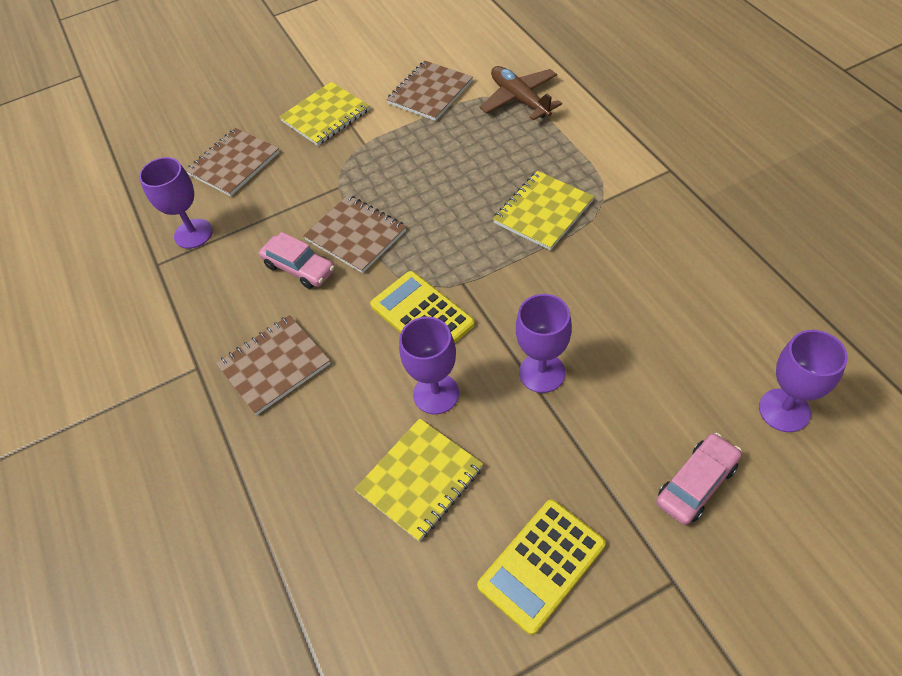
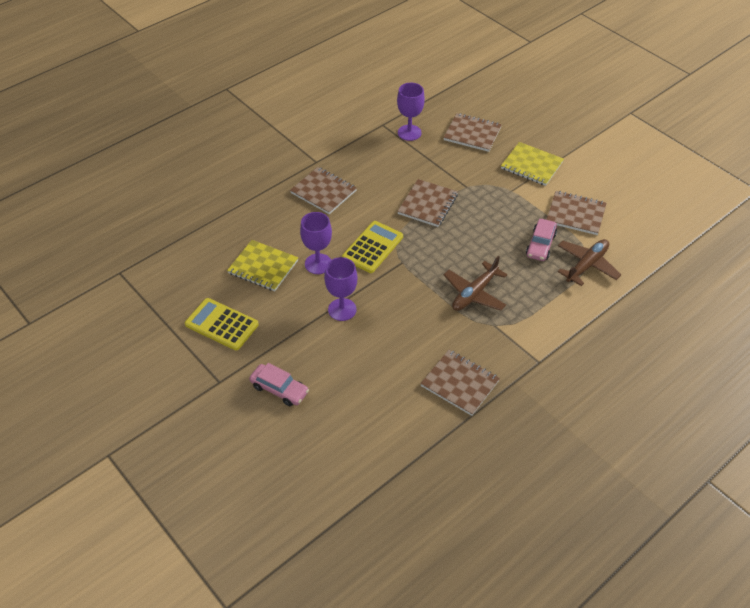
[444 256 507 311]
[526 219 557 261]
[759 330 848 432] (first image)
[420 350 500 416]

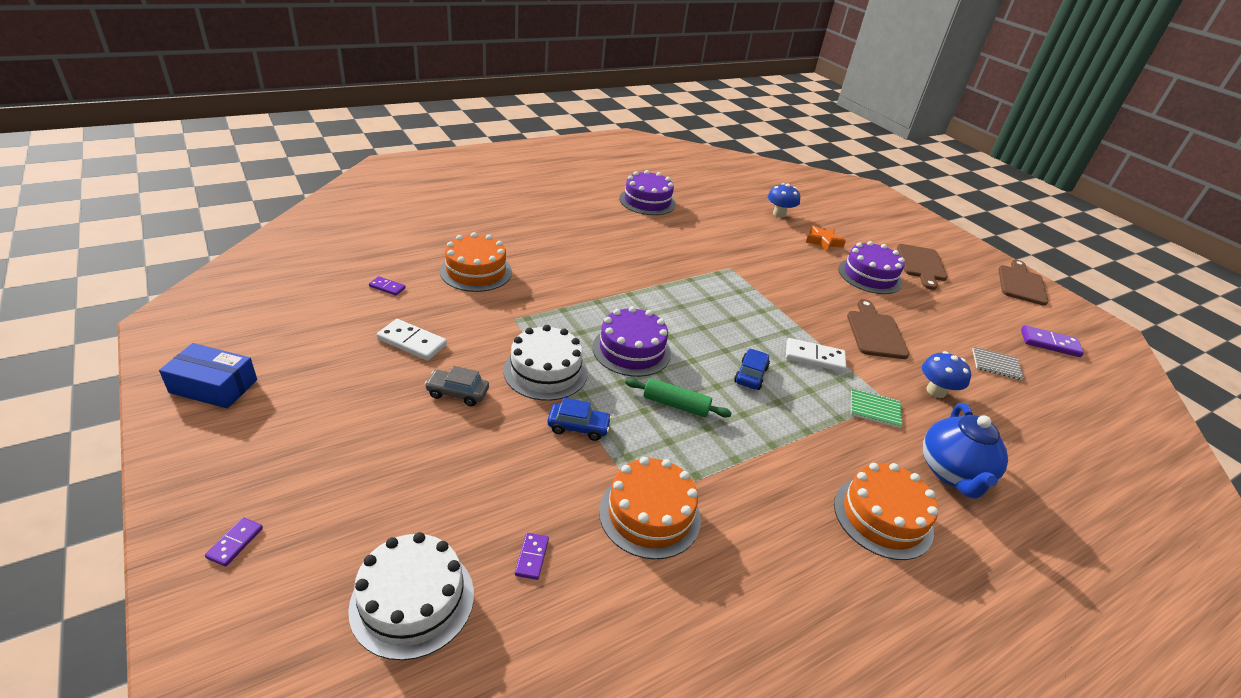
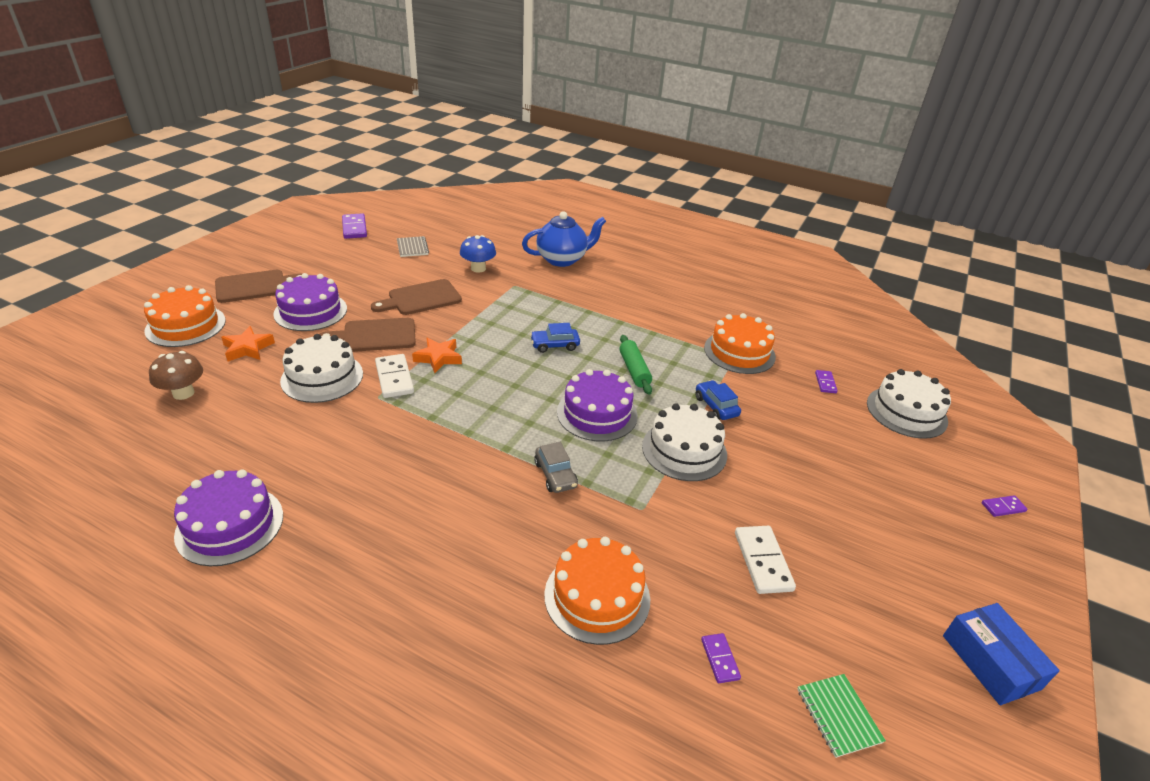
[149 351 203 400]
[320 318 416 352]
[375 354 414 398]
[534 442 578 493]
[797 674 886 758]
[144 285 226 347]
[815 370 838 393]
[280 334 363 403]
[412 338 462 373]

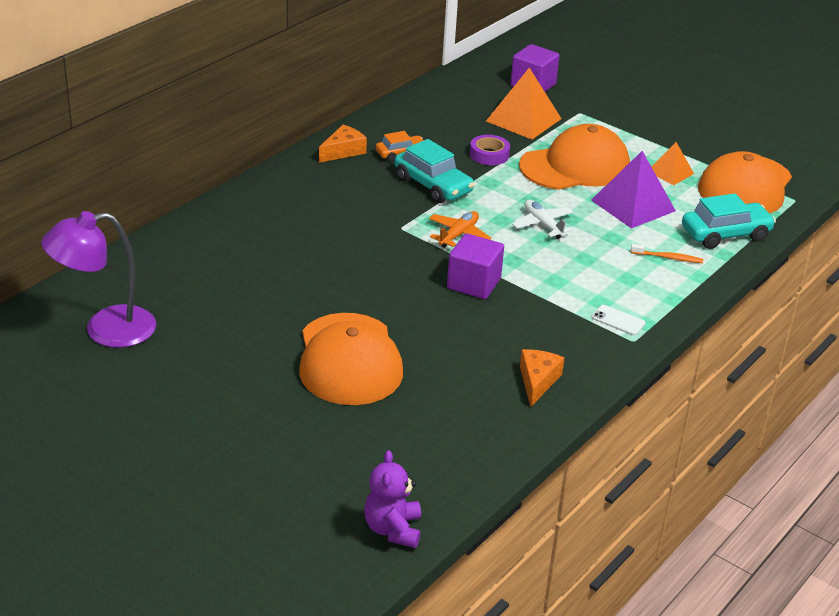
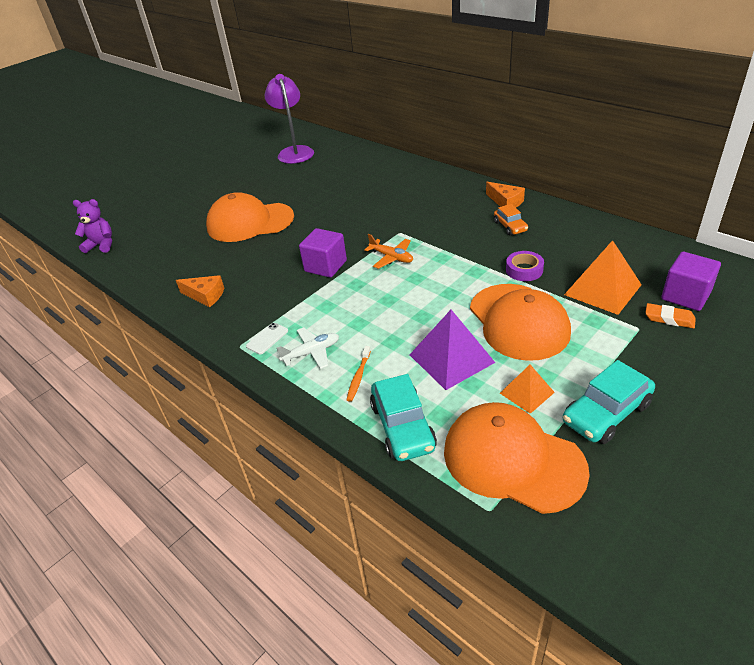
[563 360 655 444]
[277 327 339 369]
[645 303 696 328]

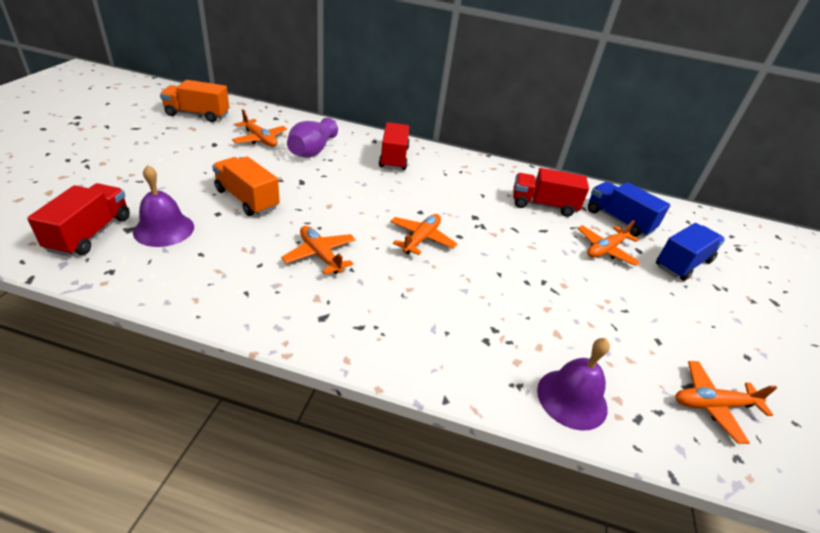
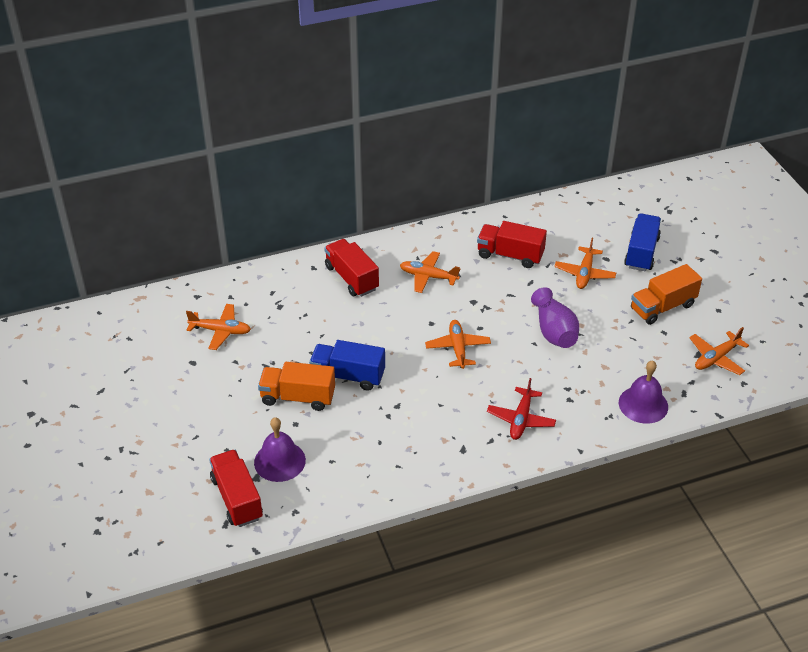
[631 264 702 325]
[531 287 579 348]
[477 221 547 268]
[309 340 385 391]
[400 251 460 293]
[487 378 556 440]

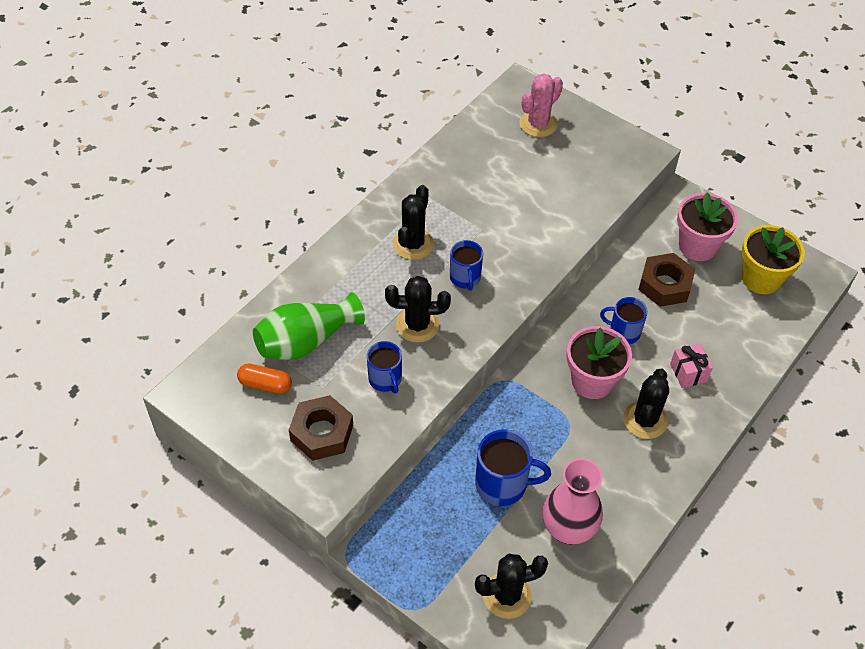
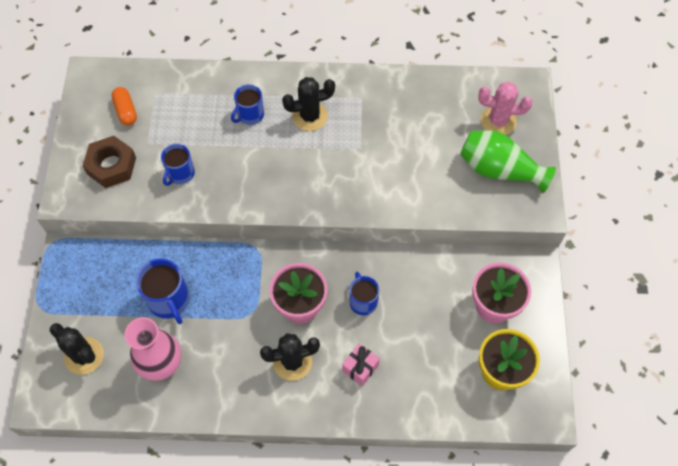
[231 84 264 125]
[638 253 695 307] (first image)
[385 276 451 343] (first image)
[460 130 556 193]

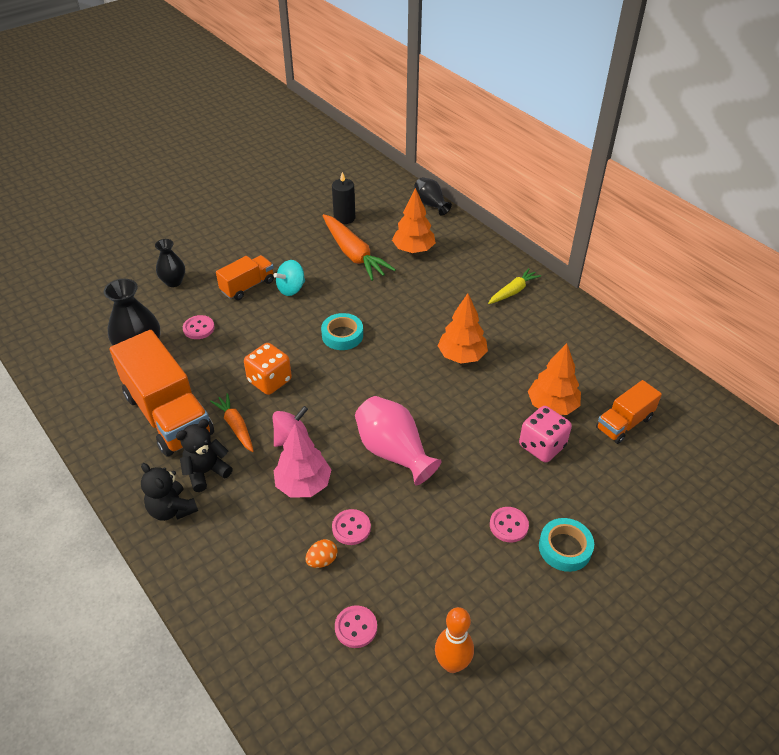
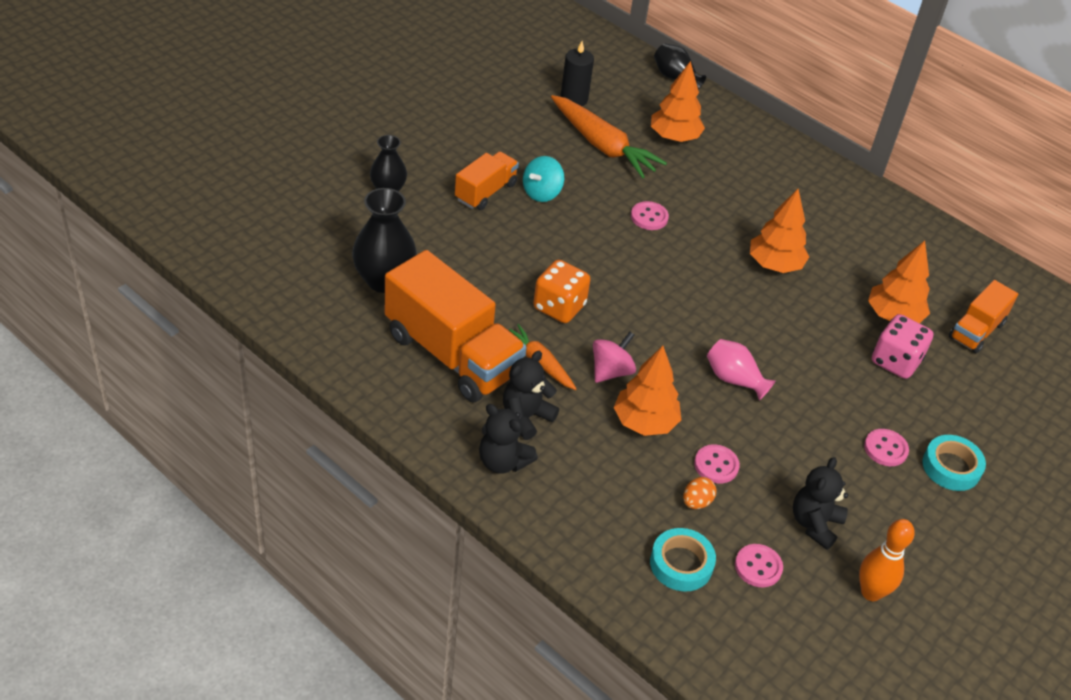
[488 268 541 304] (first image)
[650 528 716 591]
[631 201 669 230]
[707 339 775 401]
[614 346 681 436]
[793 457 848 550]

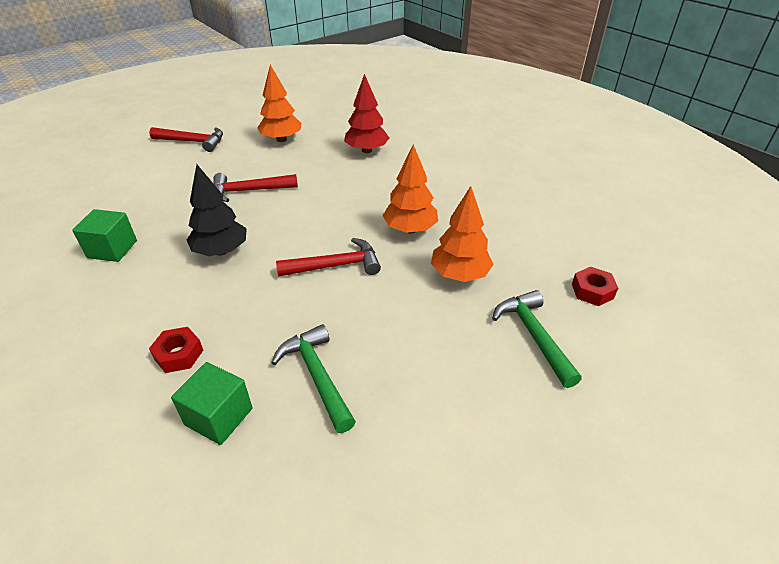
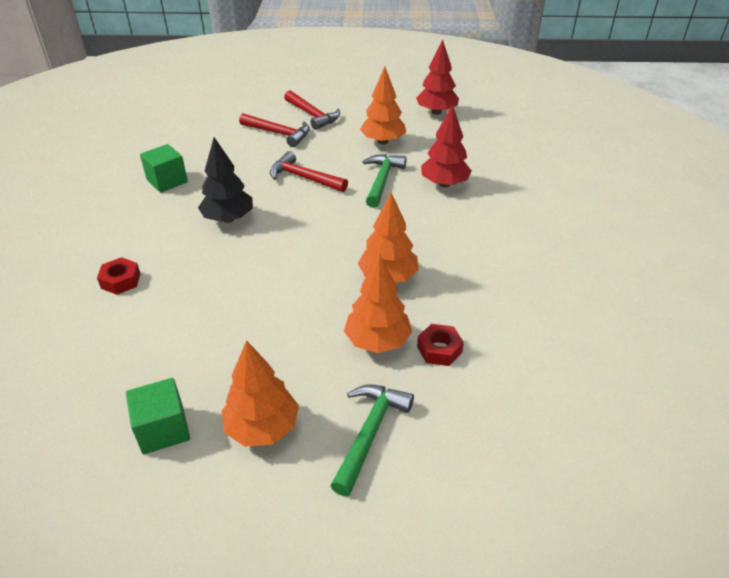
[239 113 310 147]
[417 324 464 366]
[363 154 407 208]
[126 378 190 454]
[416 40 459 115]
[222 340 299 447]

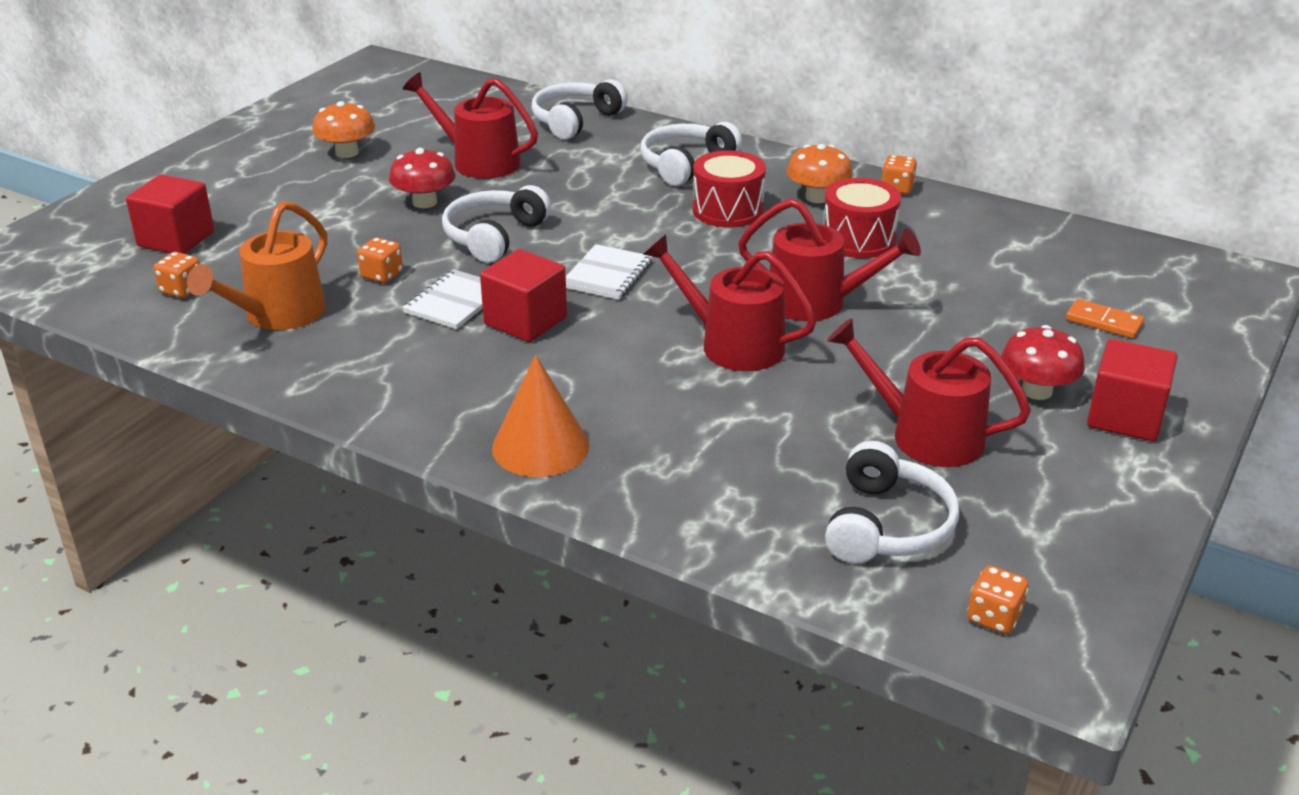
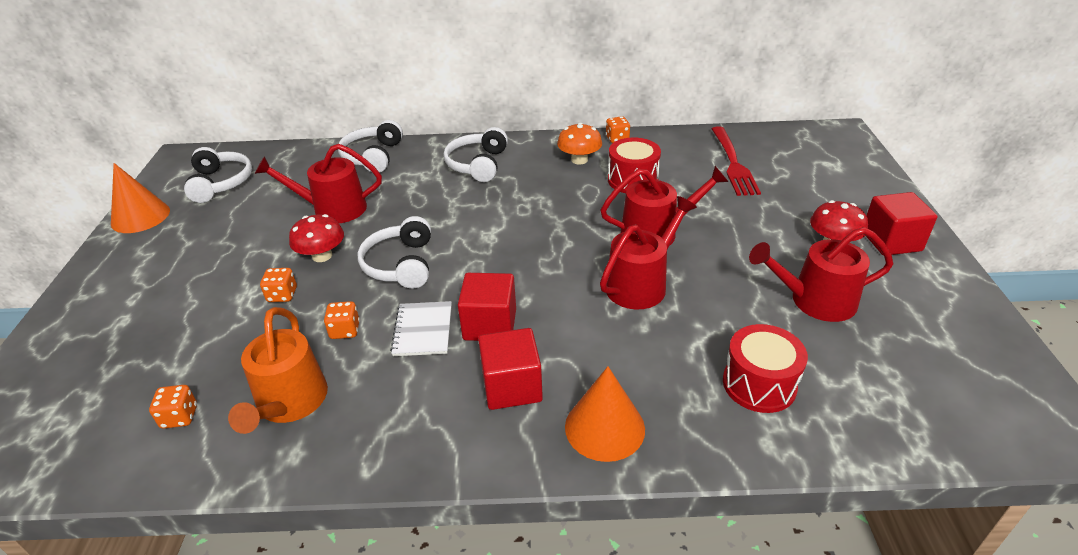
[312 101 375 158] (first image)
[723 324 808 413]
[478 328 543 410]
[600 196 697 309]
[566 244 652 300] (first image)
[1066 299 1144 338] (first image)
[184 147 252 203]
[260 268 297 302]
[712 126 761 196]
[111 163 170 233]

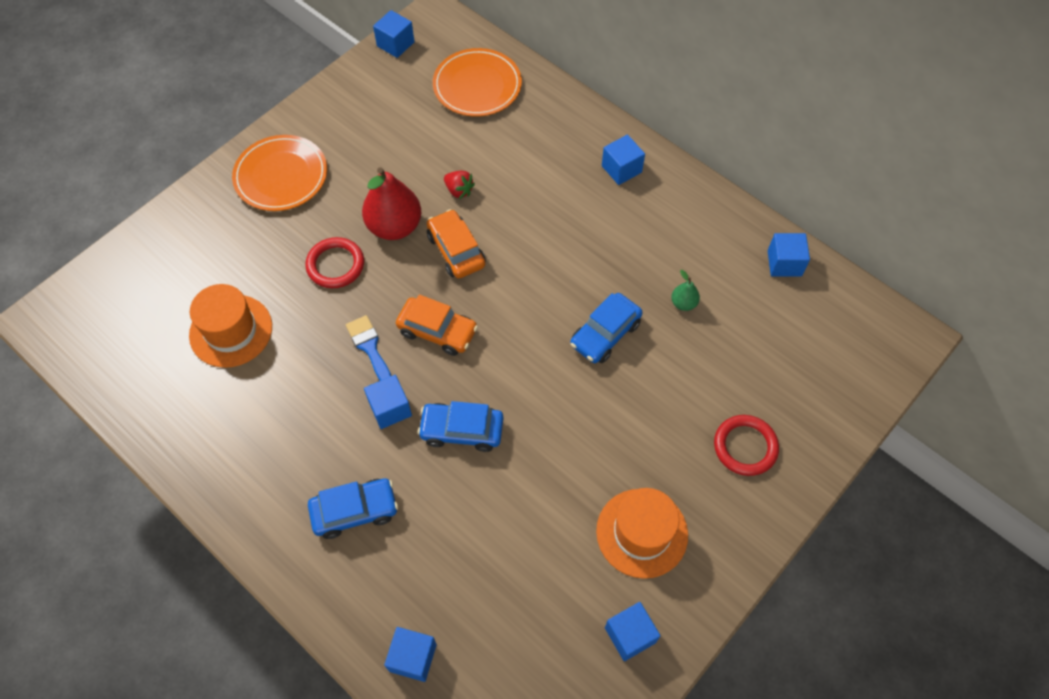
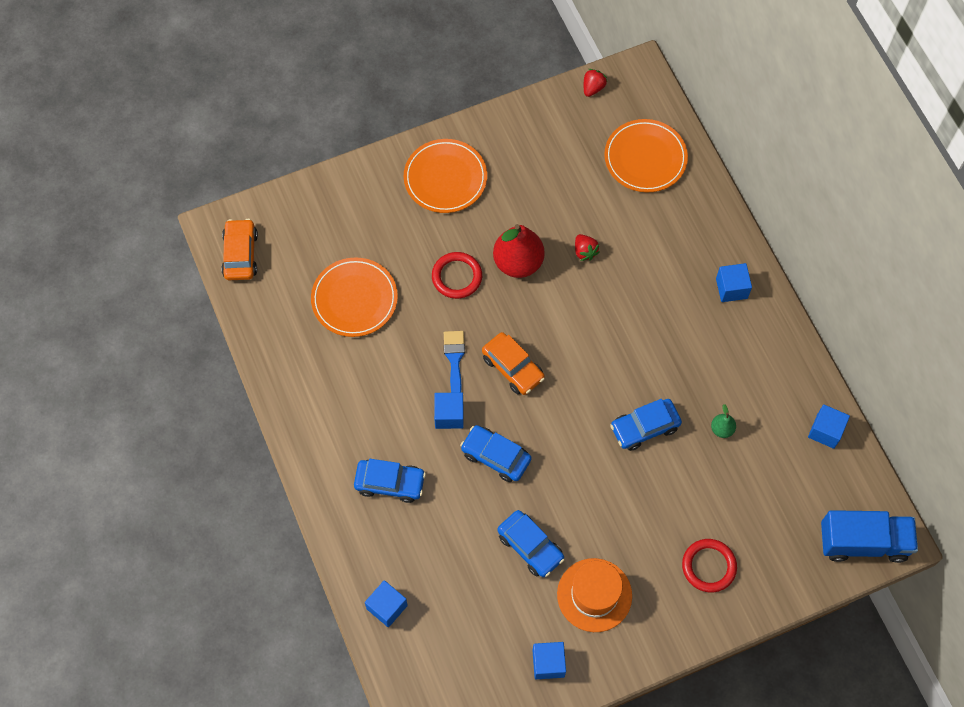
[584 69 607 97]
[221 219 258 280]
[311 257 398 337]
[498 510 564 577]
[821 510 918 563]

